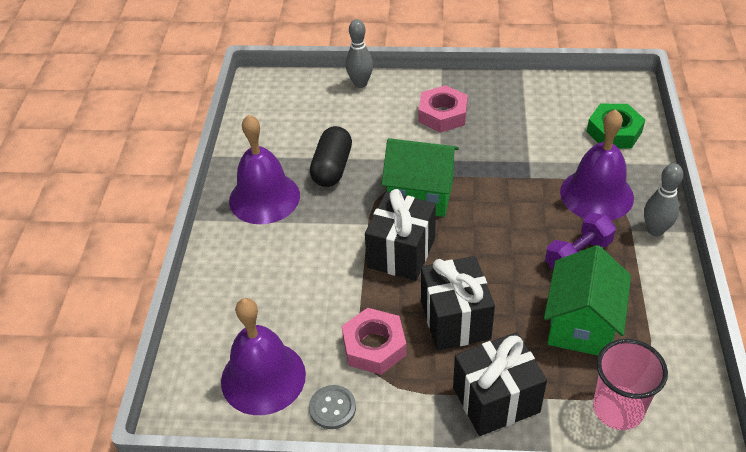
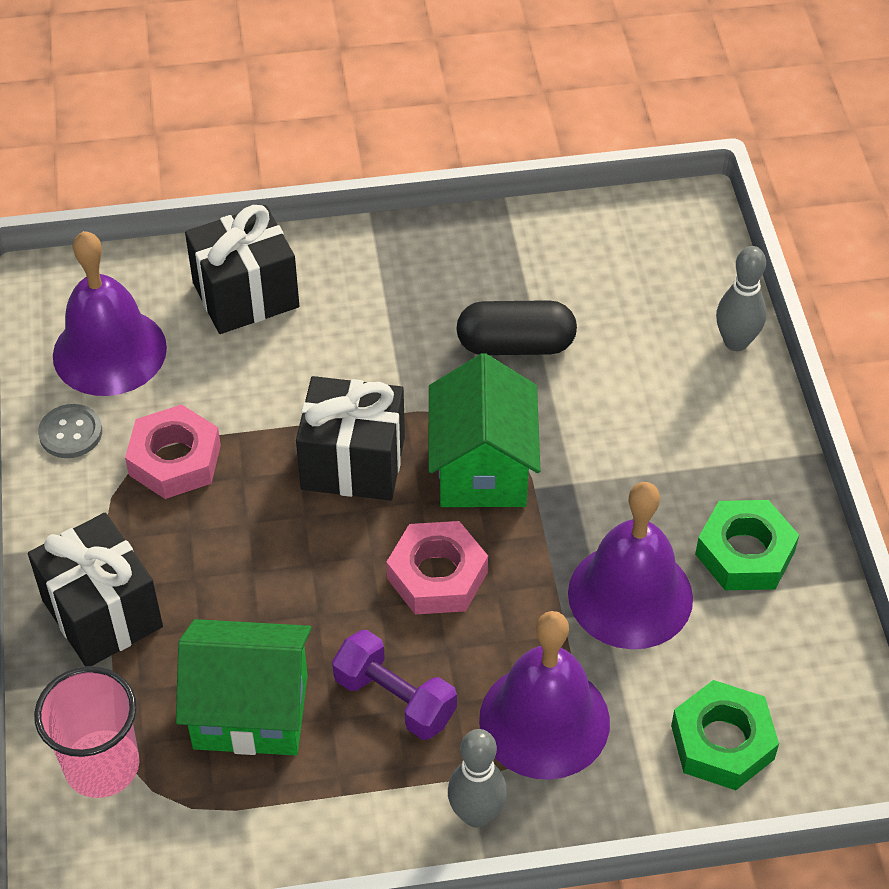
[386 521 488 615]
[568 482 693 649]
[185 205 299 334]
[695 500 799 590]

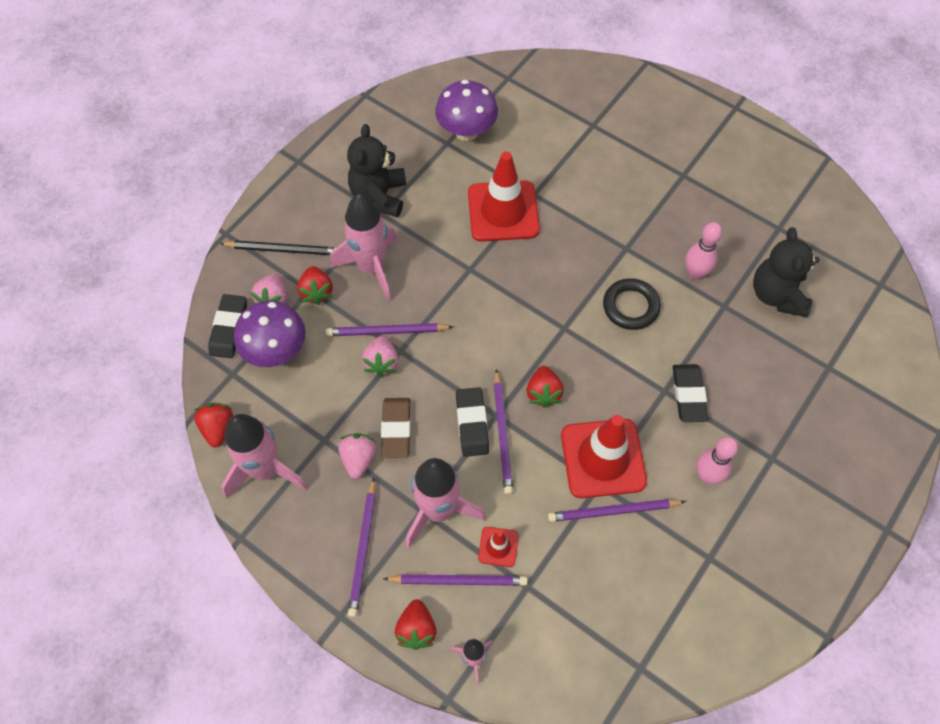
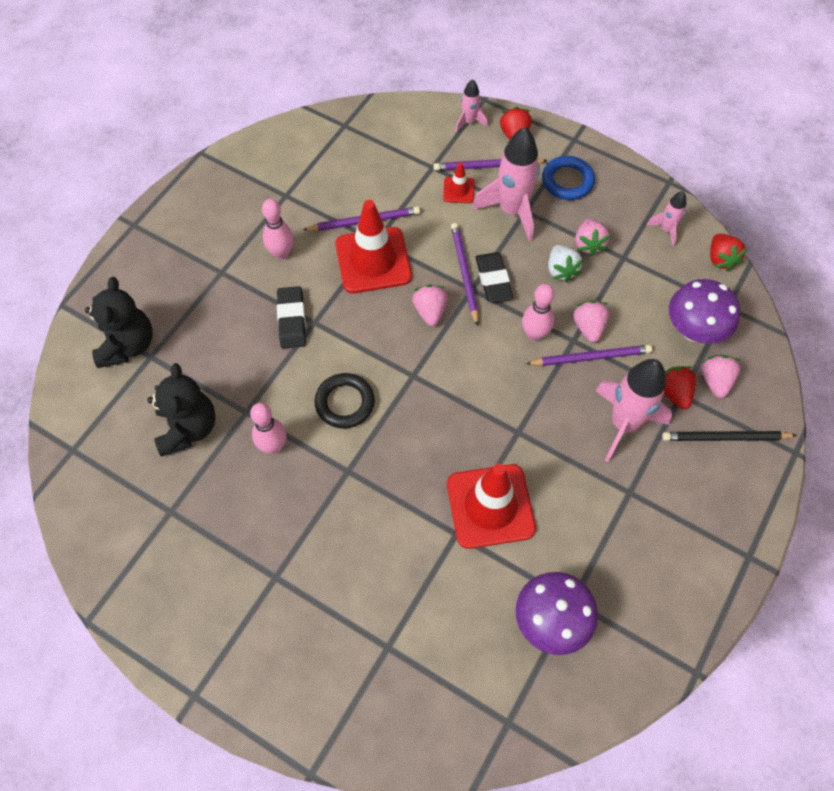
[85 277 153 368]
[208 294 247 358] (first image)
[412 285 448 326]
[548 245 583 282]
[646 191 686 247]
[542 156 595 200]
[522 284 554 341]

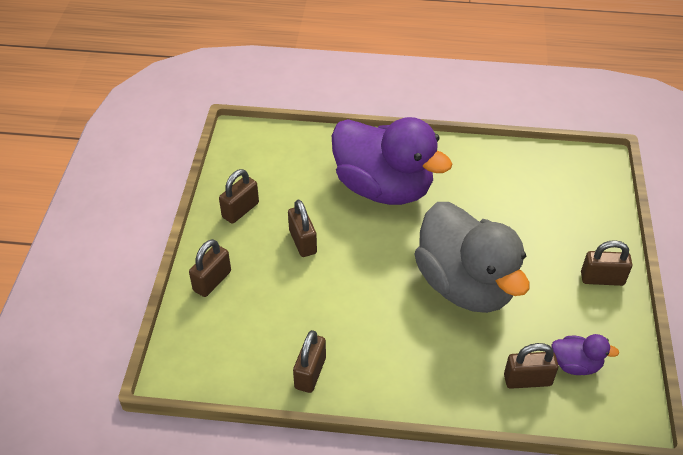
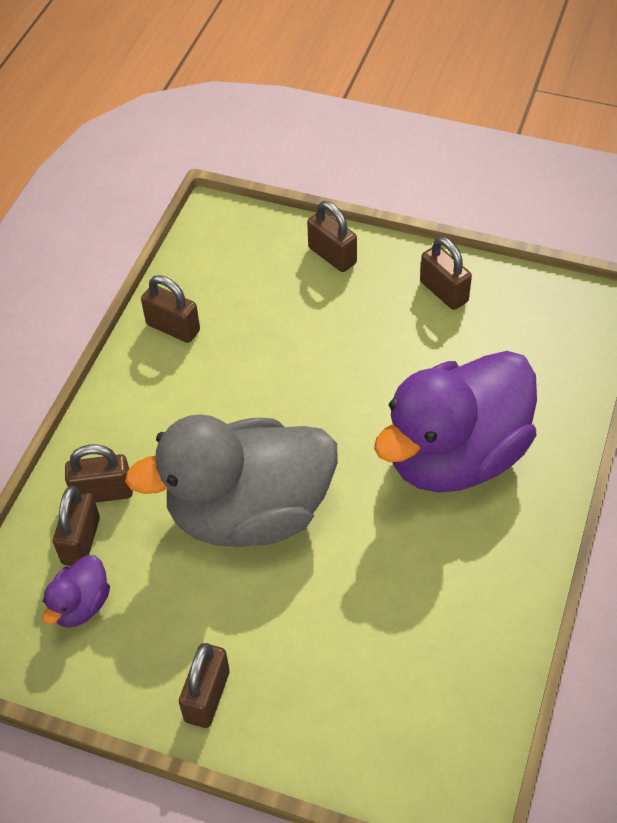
[65 444 133 503]

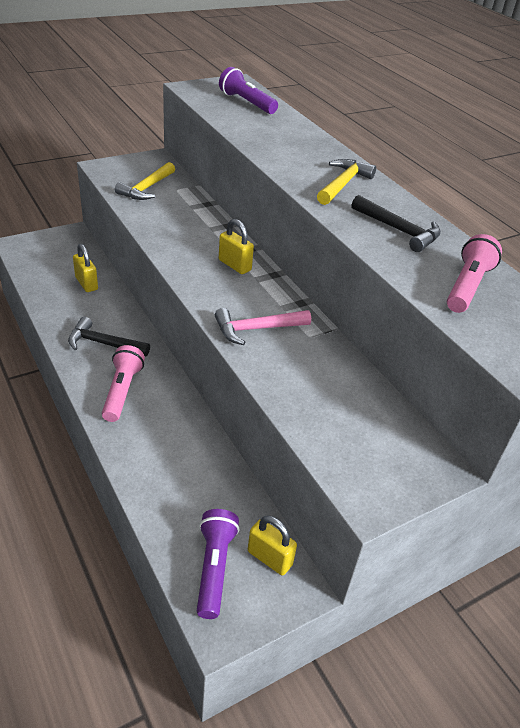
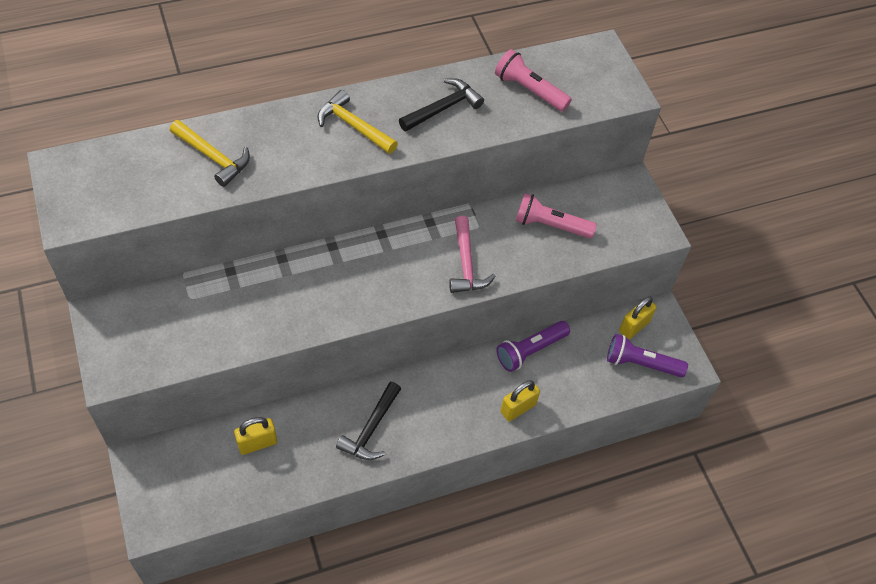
[496 321 570 372]
[170 120 250 187]
[500 380 540 421]
[515 193 597 239]

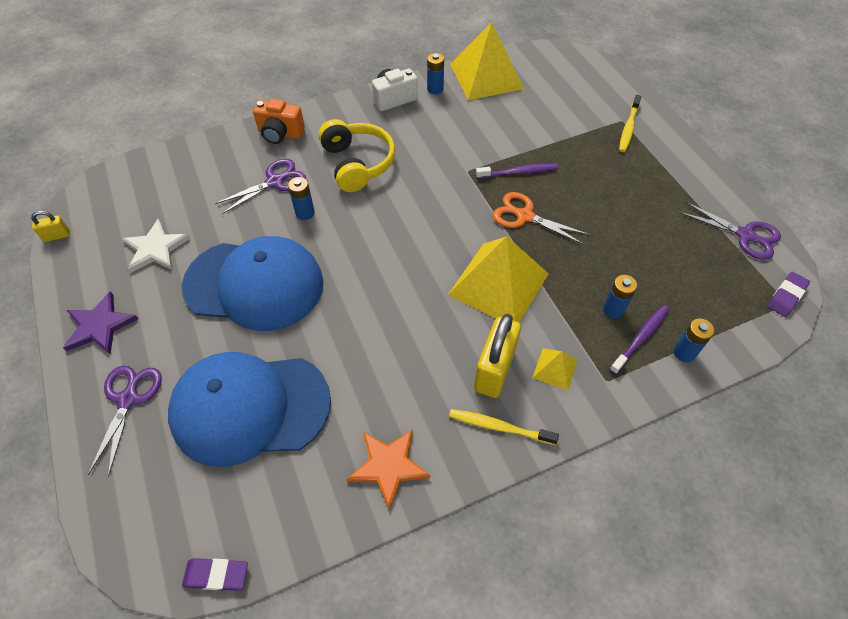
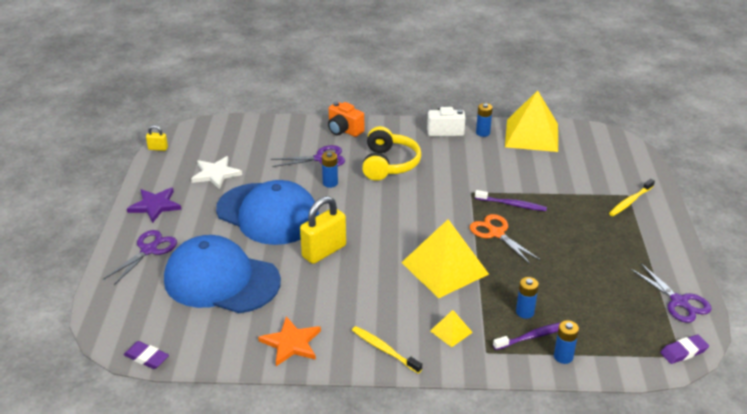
[300 196 346 264]

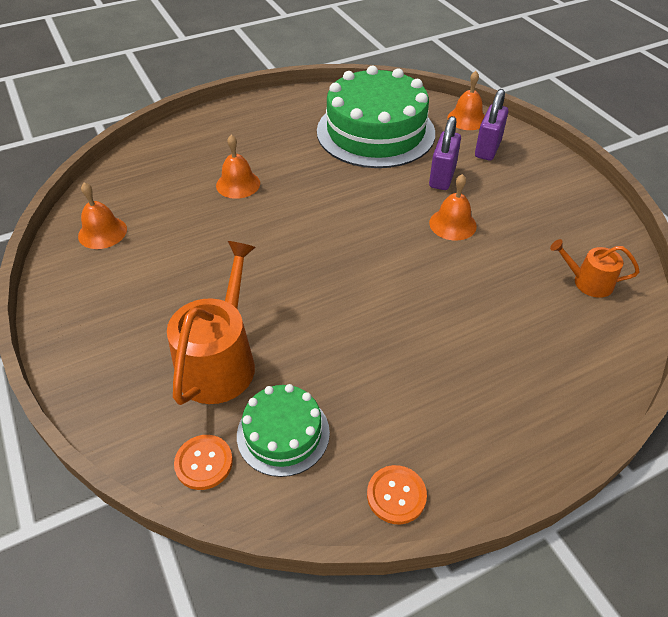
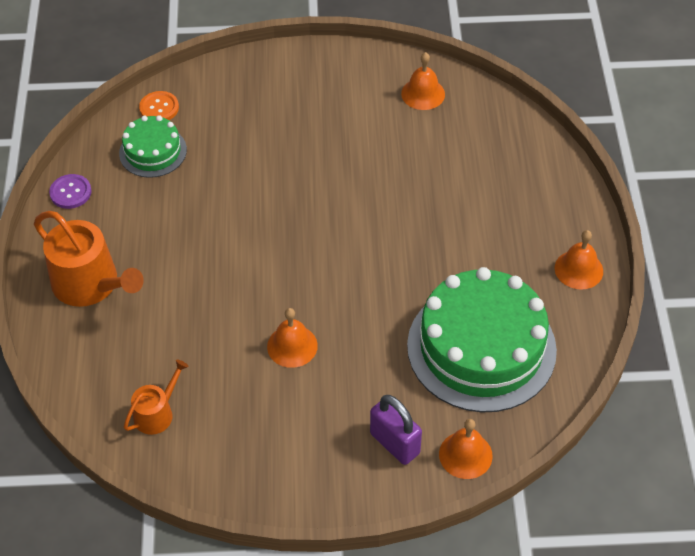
[429 116 461 190] (first image)
[555 230 603 290]
[34 211 144 307]
[49 174 91 209]

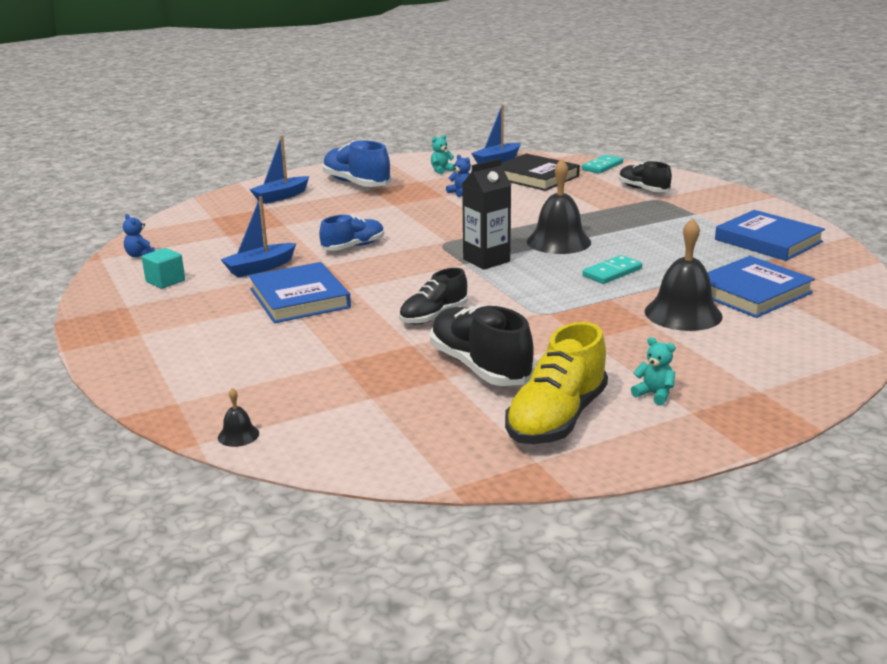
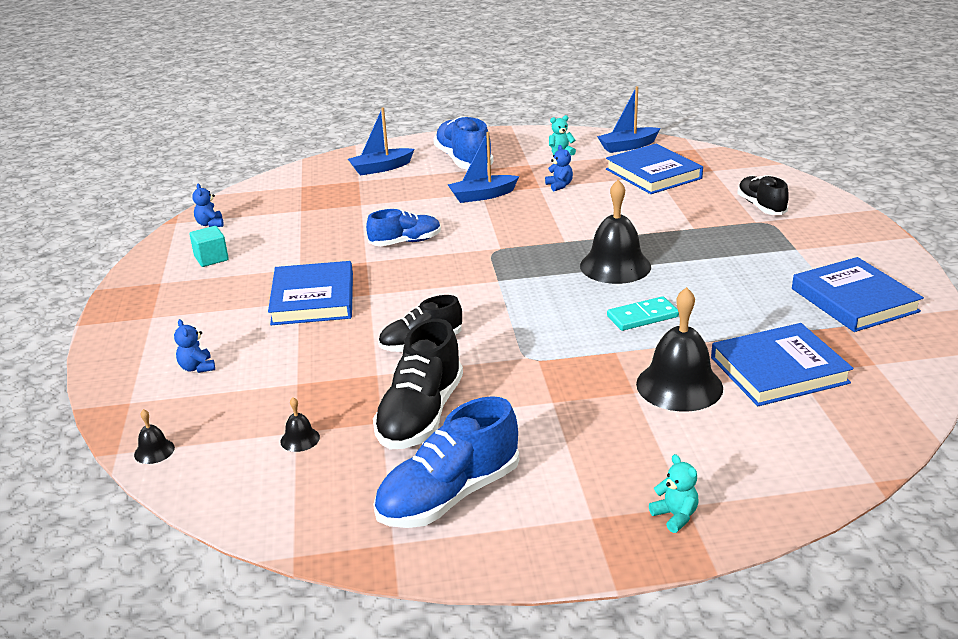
[606 143 703 194]
[582 155 623 174] (first image)
[462 159 511 270] (first image)
[448 132 519 203]
[373 319 463 449]
[373 396 519 528]
[649 454 698 533]
[174 319 215 373]
[280 397 320 452]

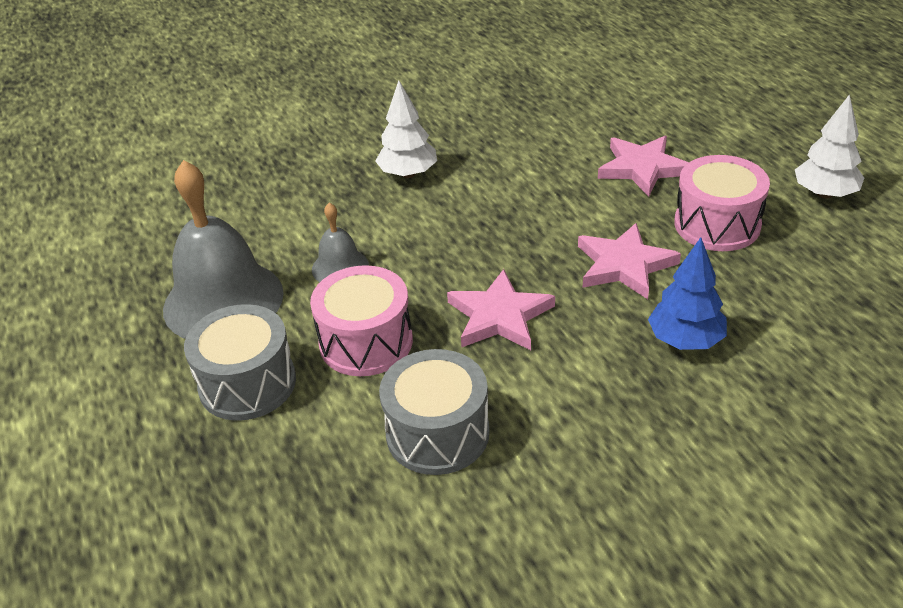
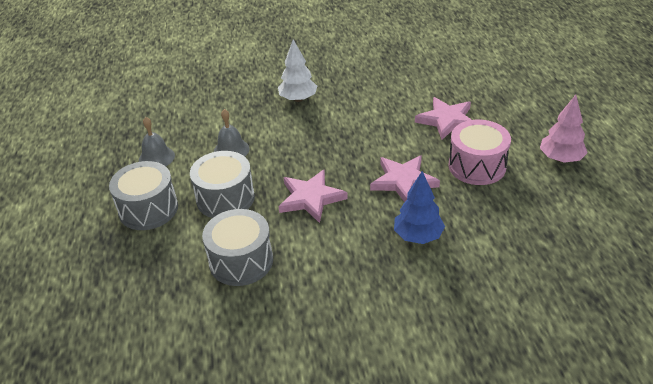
[540 95 588 163]
[139 117 175 166]
[190 151 255 218]

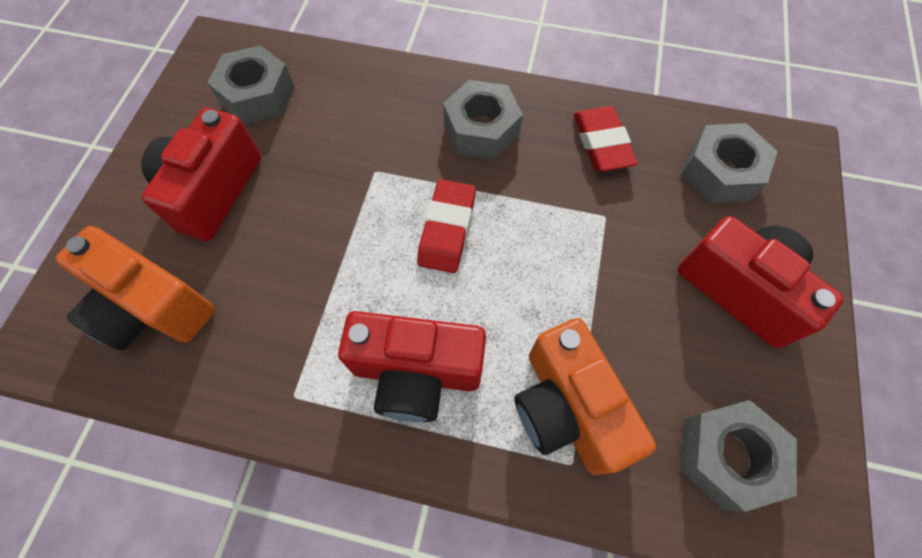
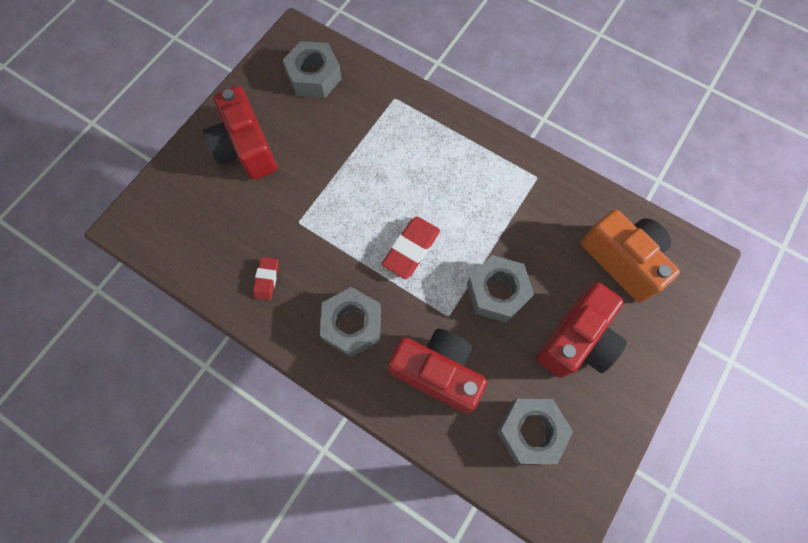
[253 257 279 300]
[467 255 534 323]
[388 329 487 413]
[514 318 656 475] (first image)

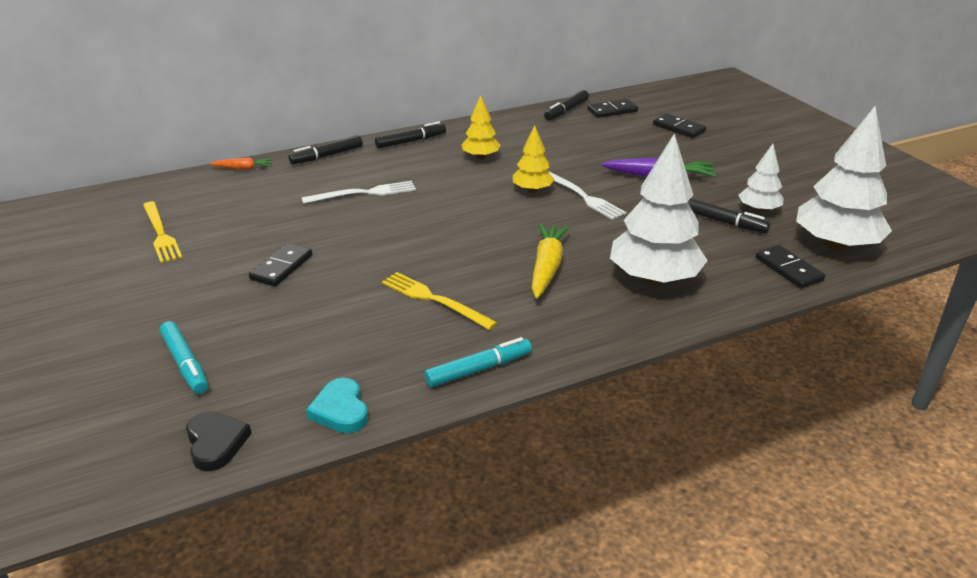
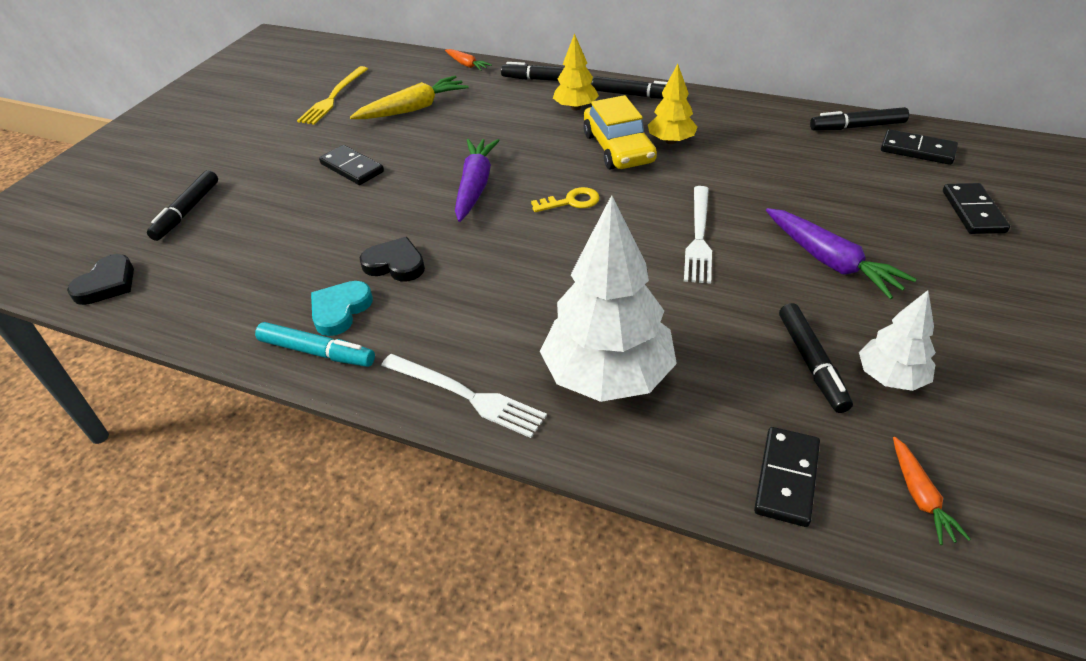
[893 437 971 545]
[553 33 599 111]
[381 354 547 438]
[350 76 469 119]
[319 145 384 185]
[360 237 425 282]
[147 170 218 241]
[311 281 373 336]
[583 95 657 170]
[455 139 500 222]
[531 187 600 212]

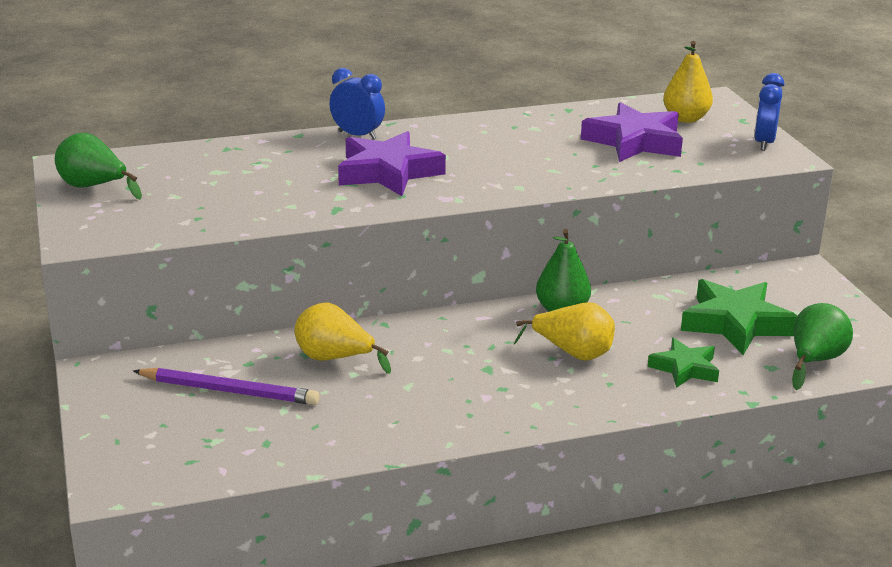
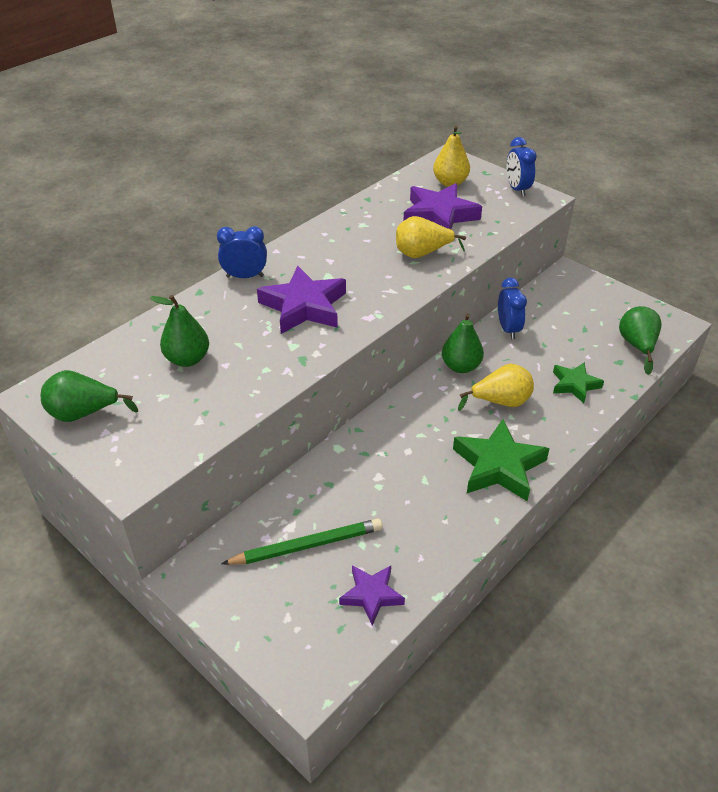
[453 419 549 501]
[396 216 466 258]
[221 519 383 565]
[498 278 527 339]
[150 295 209 367]
[339 566 405 625]

